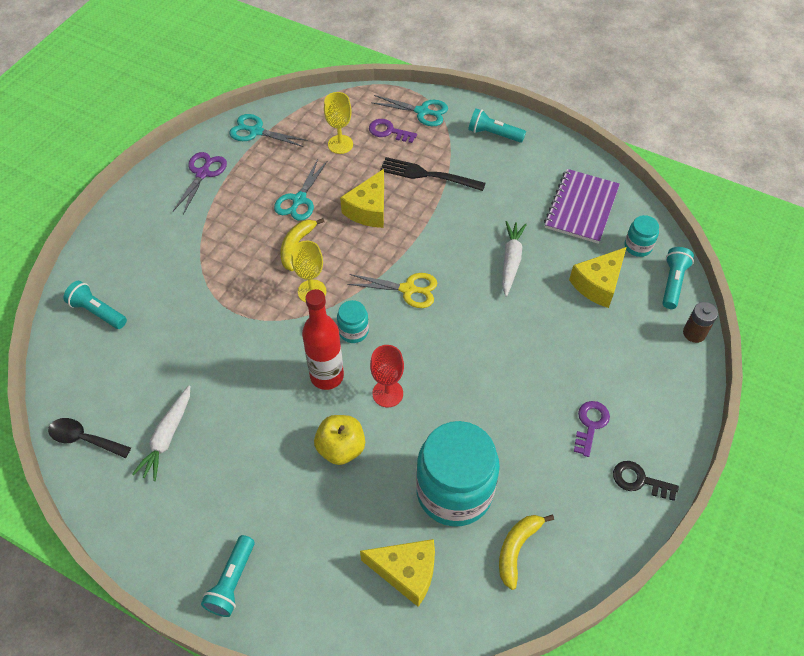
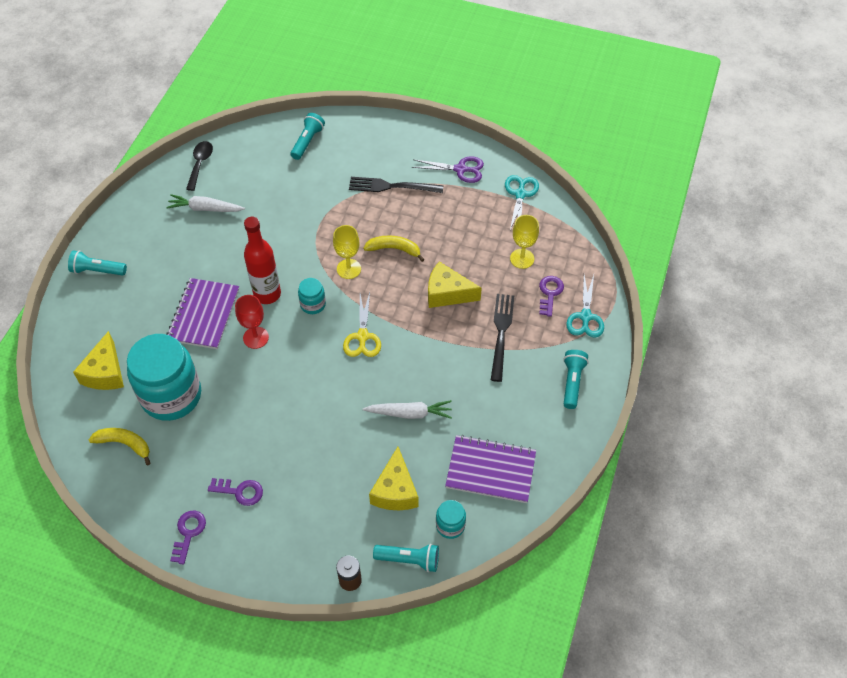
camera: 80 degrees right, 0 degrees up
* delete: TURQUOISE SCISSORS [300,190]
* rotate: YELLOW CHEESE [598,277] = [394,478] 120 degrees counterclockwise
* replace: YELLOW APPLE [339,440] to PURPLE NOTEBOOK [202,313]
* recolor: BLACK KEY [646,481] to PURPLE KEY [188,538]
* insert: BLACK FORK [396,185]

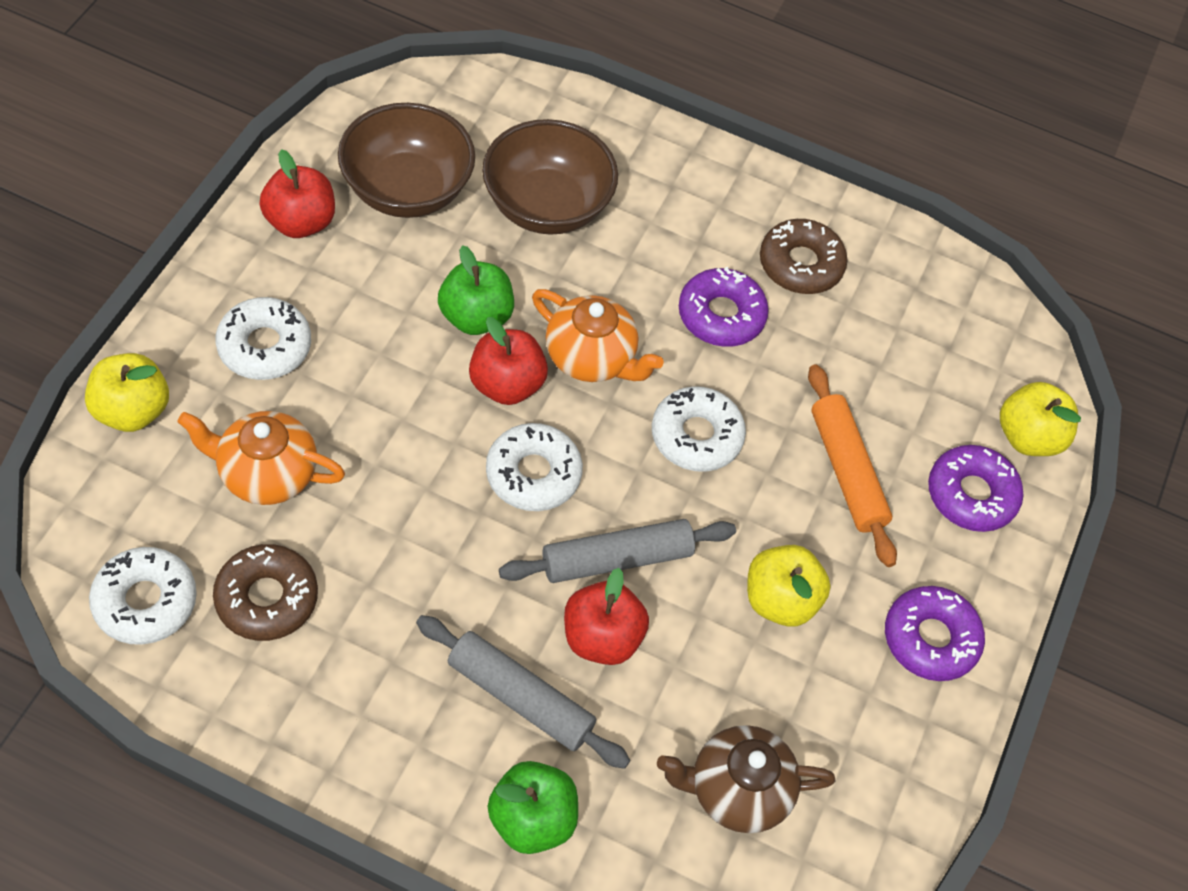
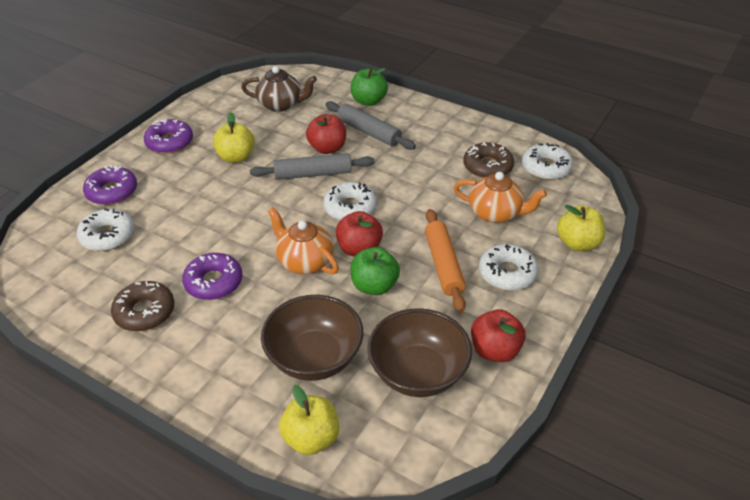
camera: 165 degrees left, 15 degrees down
* move: ORANGE ROLLING PIN [852,465] to [445,260]
* move: YELLOW APPLE [1040,419] to [309,420]
* move: WHITE DONUT [699,429] to [105,229]

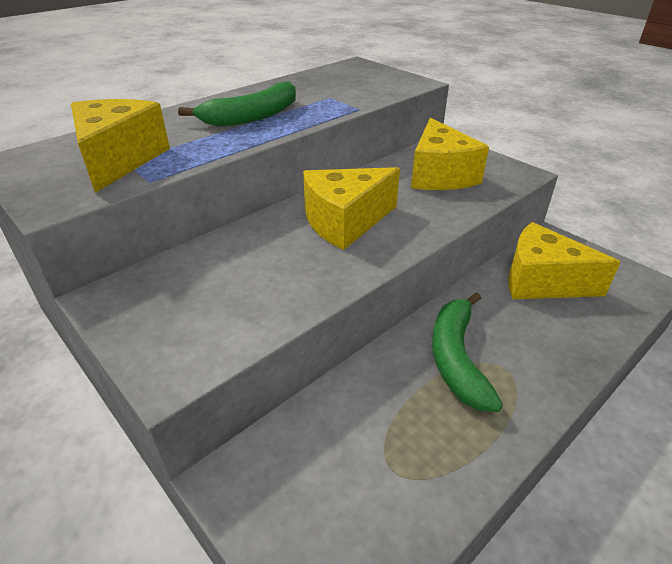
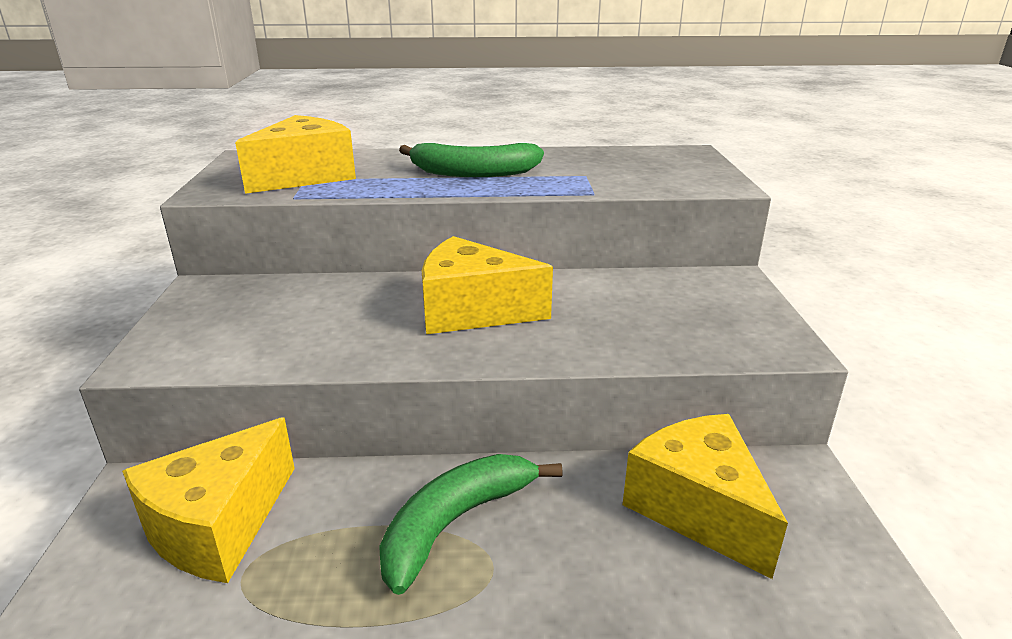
camera: 40 degrees right, 10 degrees down
* move: YELLOW CHEESE [450,154] to [208,500]

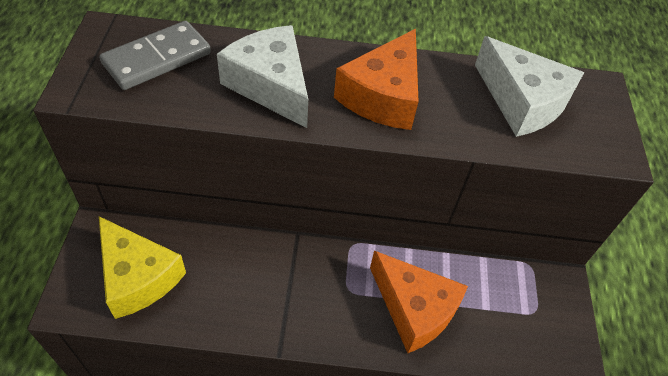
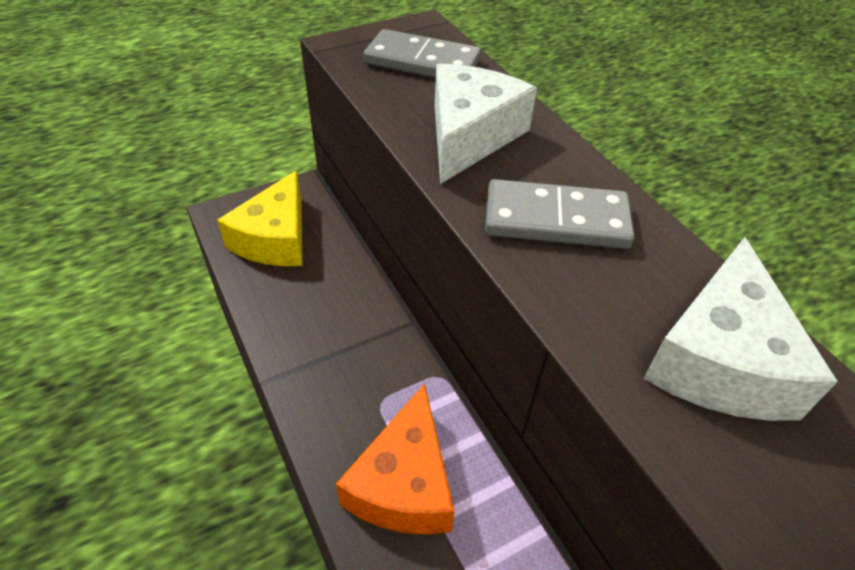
camera: 60 degrees right, 5 degrees down
* replace: ORANGE CHEESE [376,79] to GREY DOMINO [560,214]

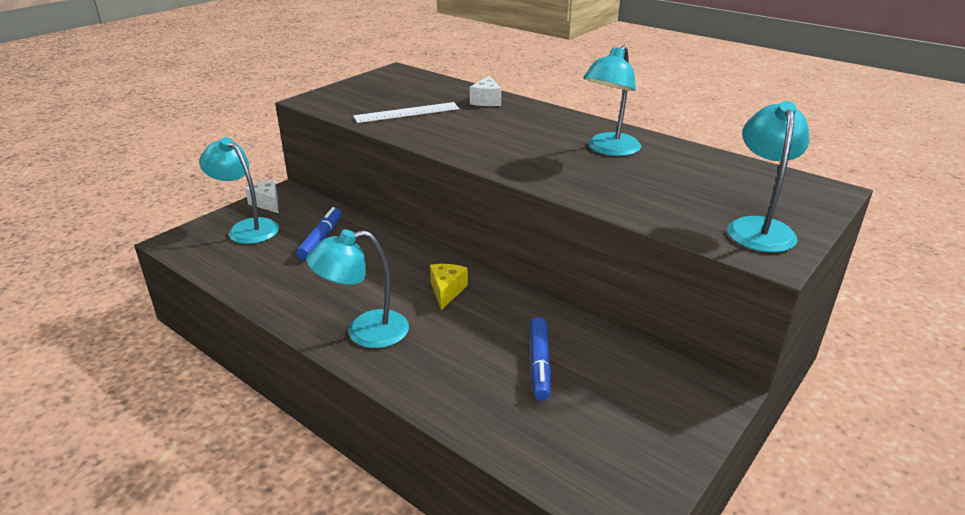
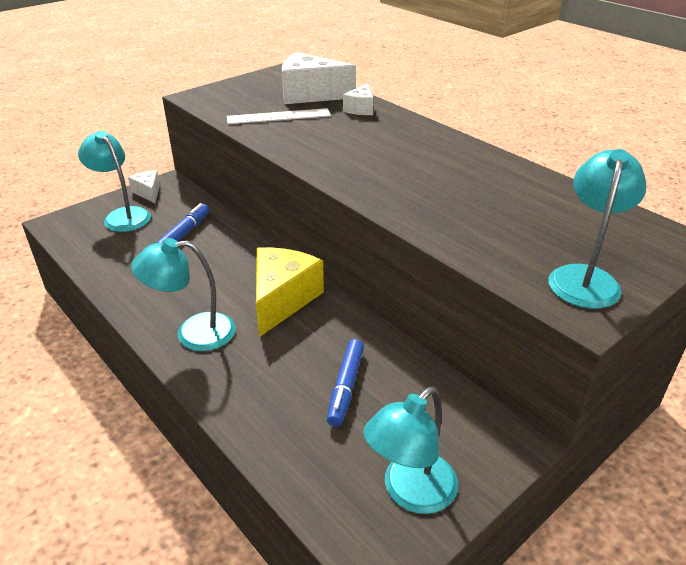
camera: 10 degrees right, 5 degrees up
* move: TURQUOISE LAMP [612,100] to [410,450]
* resize: YELLOW CHEESE [449,287] = [290,292] x1.91
* insert: WHITE CHEESE [319,78]

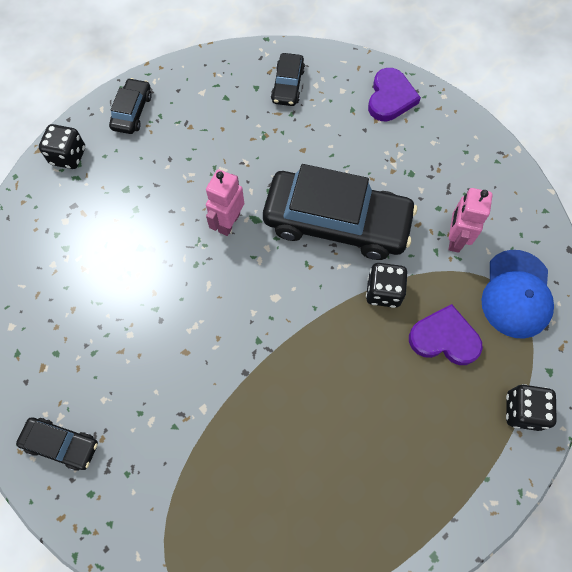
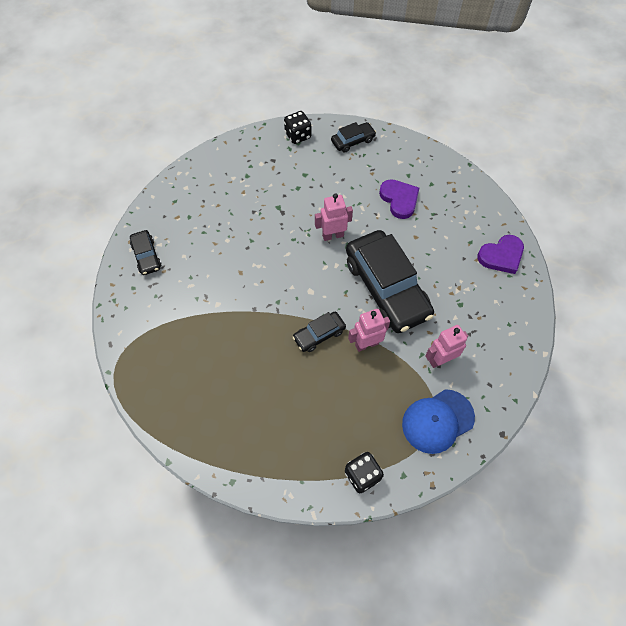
camera: 50 degrees right, 5 degrees down
* move: BLACK CAR [288,79] to [319,332]
* replace: BLACK DICE [387,285] to PINK ROBOT [369,330]
* move: PURPLE HEART [446,334] to [399,199]

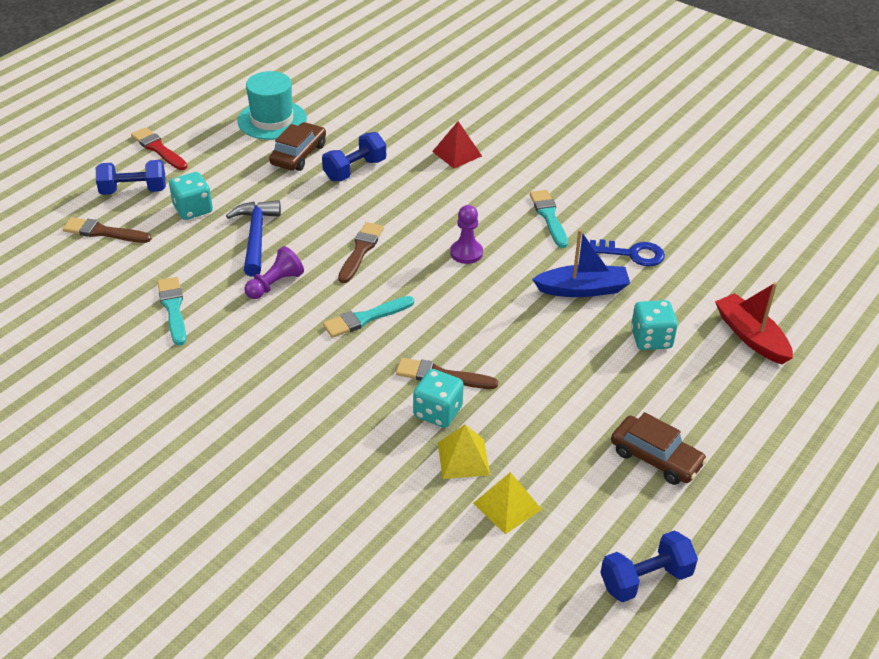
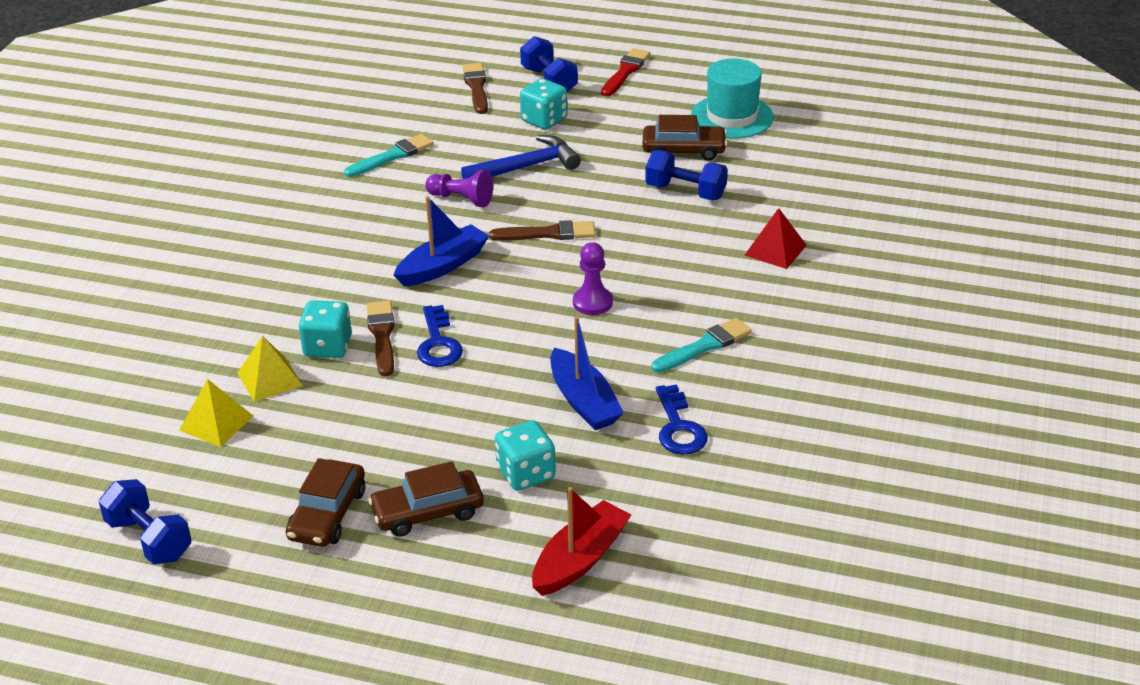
camera: 70 degrees right, 5 degrees down
* replace: TURQUOISE BRUSH [368,317] to BLUE BOAT [441,241]
* insert: BLUE KEY [440,336]
* insert: BROWN CAR [426,499]

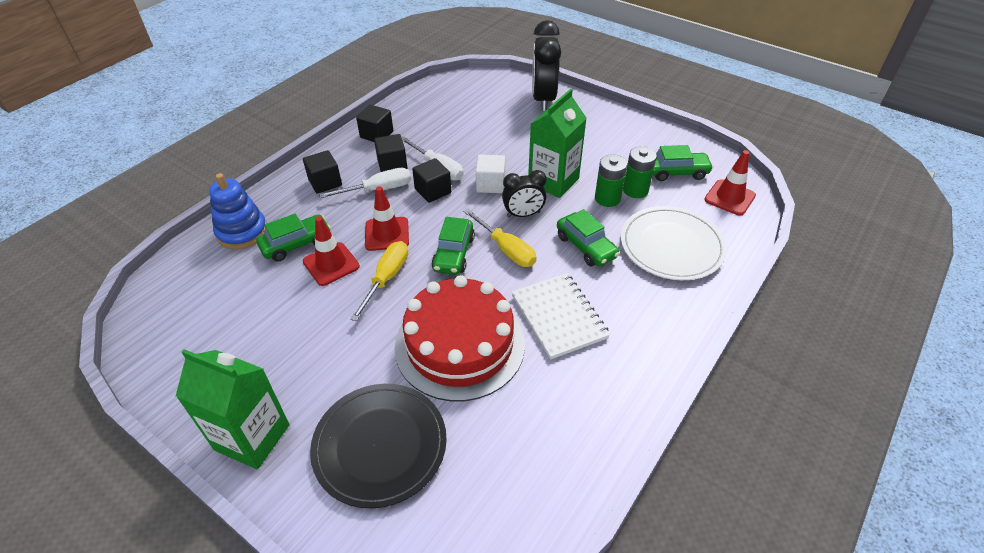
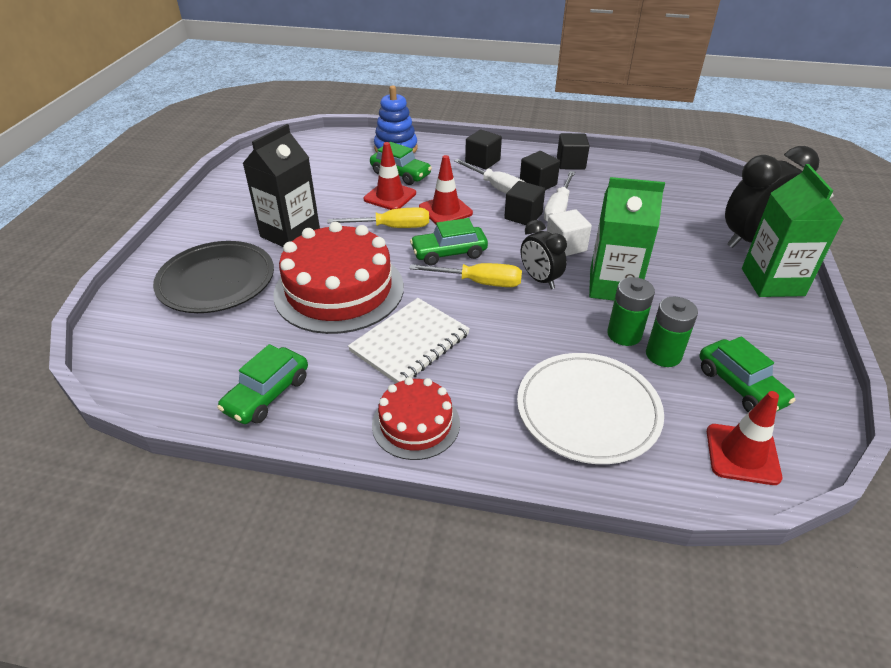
camera: 65 degrees right, 5 degrees down
* rotate: YELLOW SCREWDRIVER [499,238] = [465,275] 105 degrees counterclockwise
* move: GREEN CAR [588,237] to [262,384]
* move: GREEN CARTON [232,409] to [793,230]
* insert: BLACK CARTON [281,185]
* insert: RED CAKE [416,418]

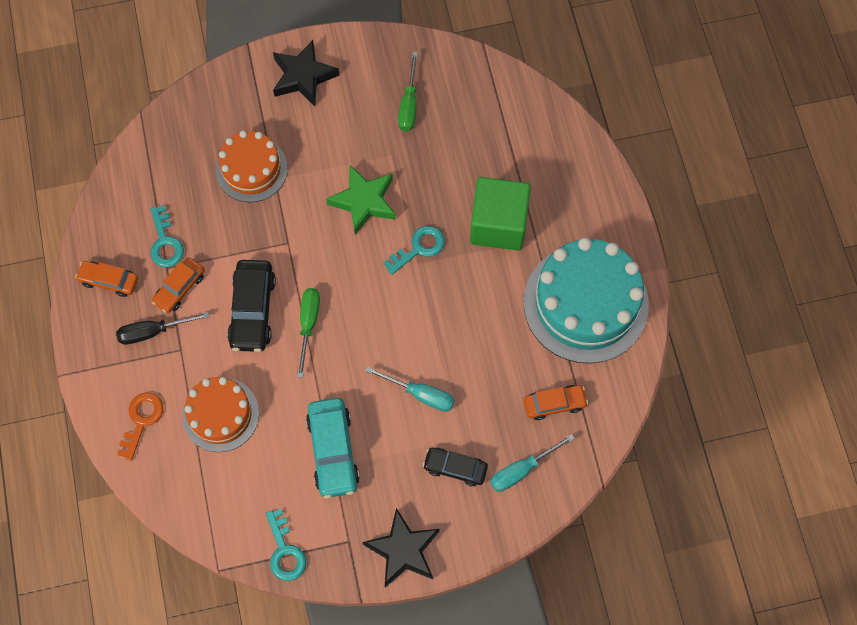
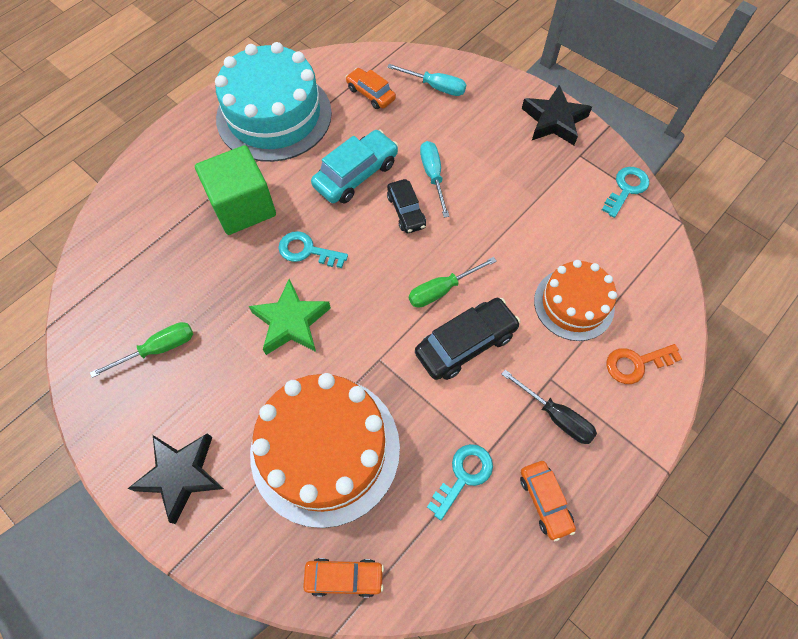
camera: 125 degrees left, 5 degrees down
* resize: ORANGE CAKE [252,166] = [325,450] x1.68
* move: ORANGE CAR [178,285] to [343,578]
* move: TURQUOISE CAR [333,448] to [355,166]
* move: BLACK CAR [455,467] to [406,206]

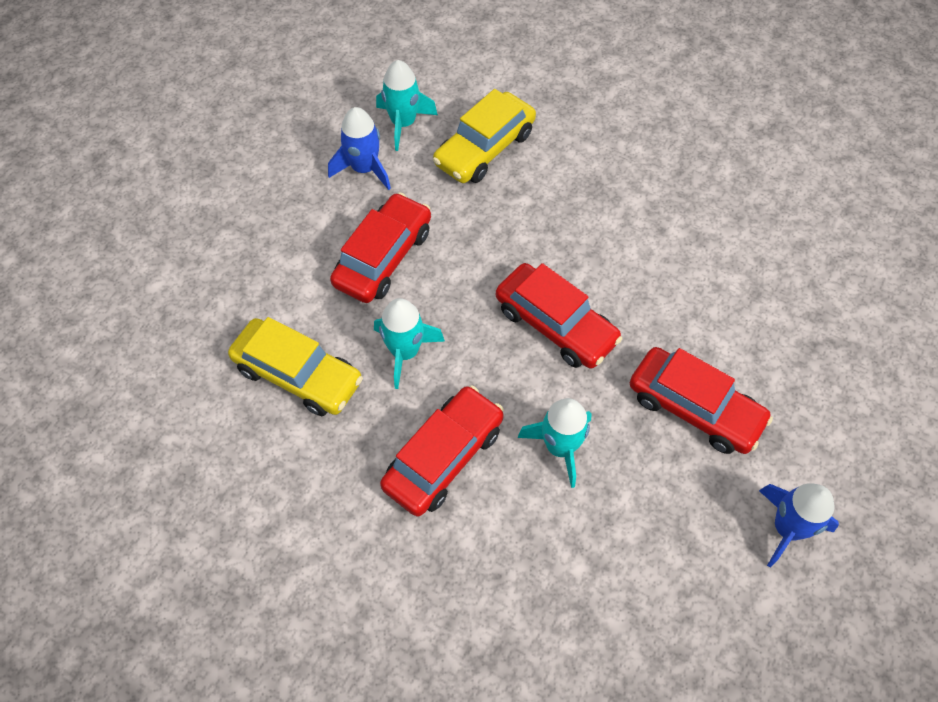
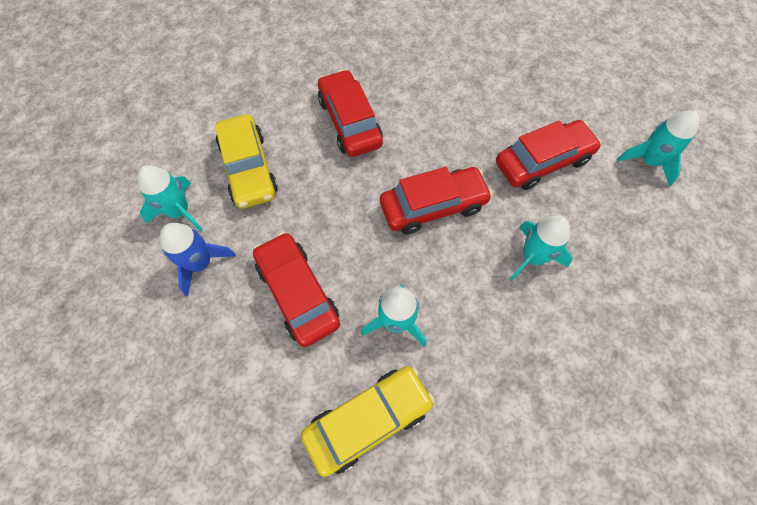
camera: 60 degrees left, 5 degrees up
* move: RED CAR [442,450] to [350,113]
* recolor: BLUE ROCKET [799,525] to TURQUOISE ROCKET [658,148]

